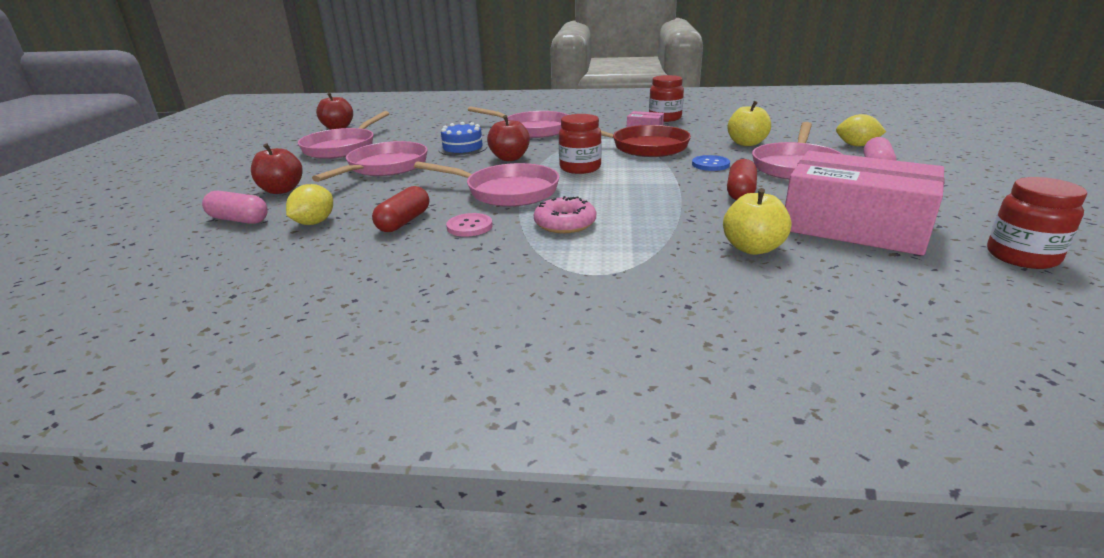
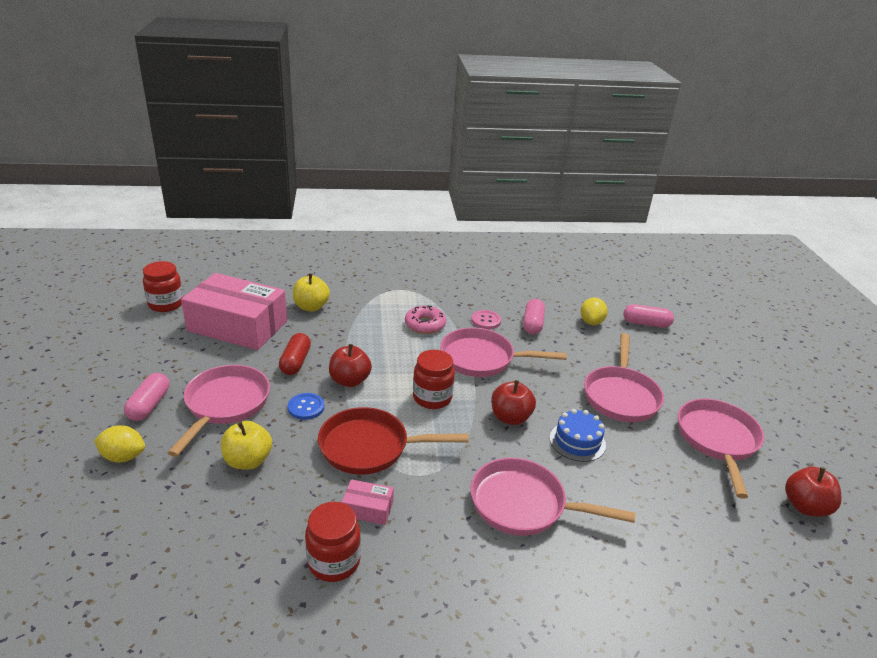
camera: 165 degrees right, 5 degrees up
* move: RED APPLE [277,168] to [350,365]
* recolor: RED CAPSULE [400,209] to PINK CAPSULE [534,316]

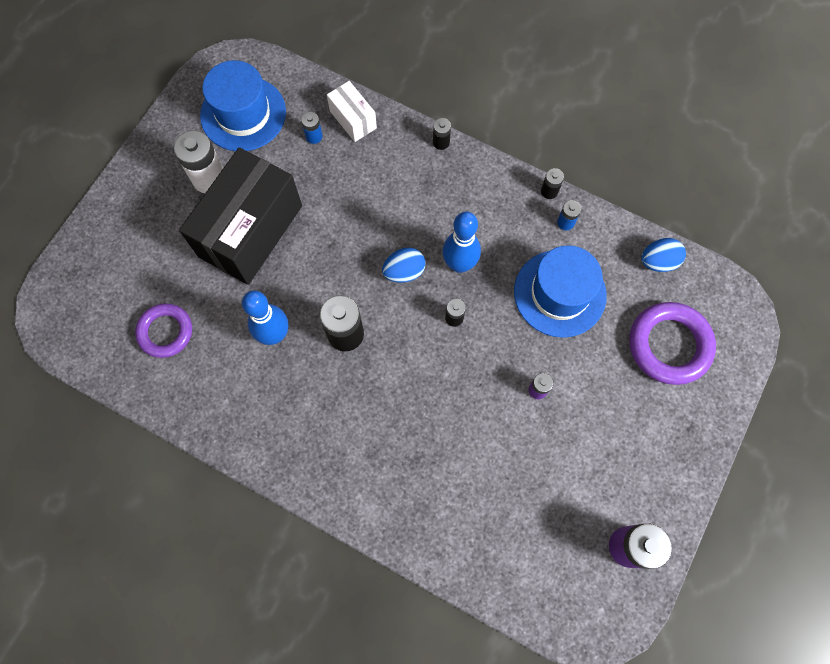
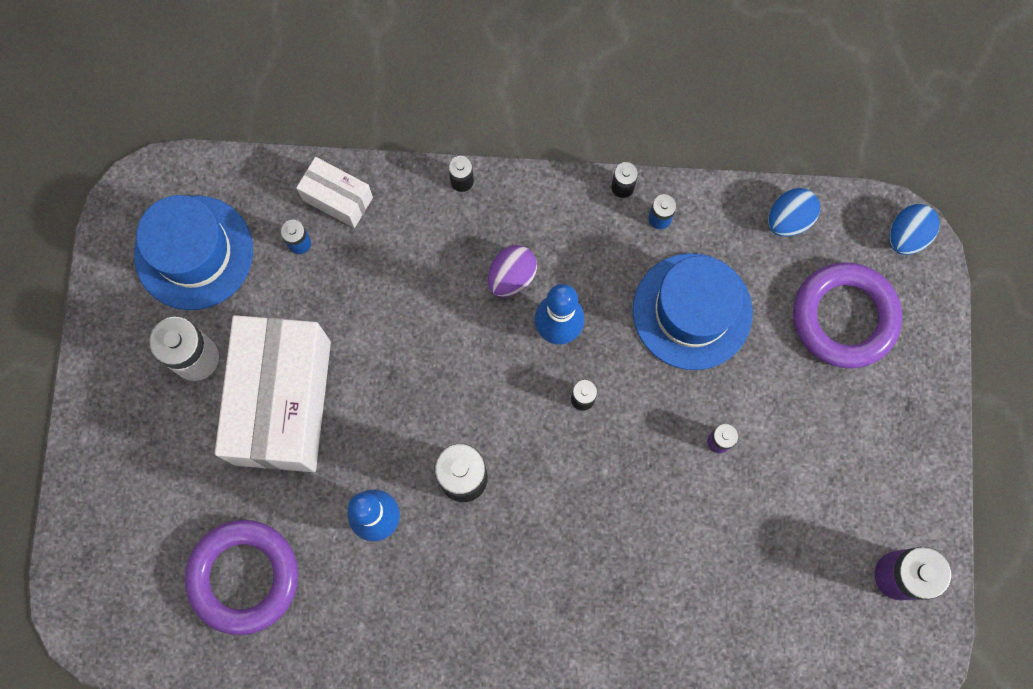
camera: 25 degrees left, 5 degrees up
* recolor: BLACK BOX [240,216] to WHITE BOX [273,393]
* move: BLUE EGG [403,265] to [914,229]
* resize: PURPLE RING [163,330] = [241,577] x1.50
* insert: PURPLE EGG [512,271]

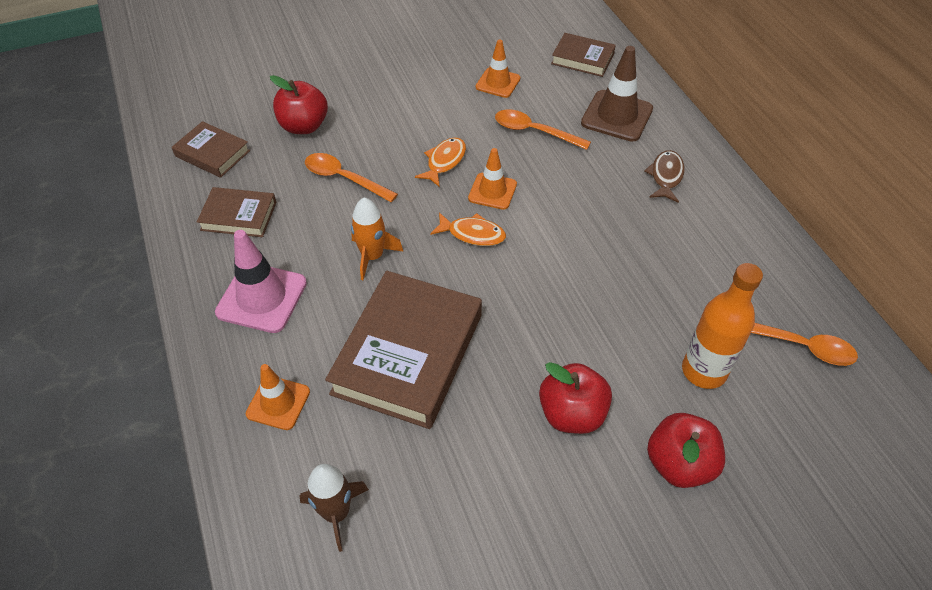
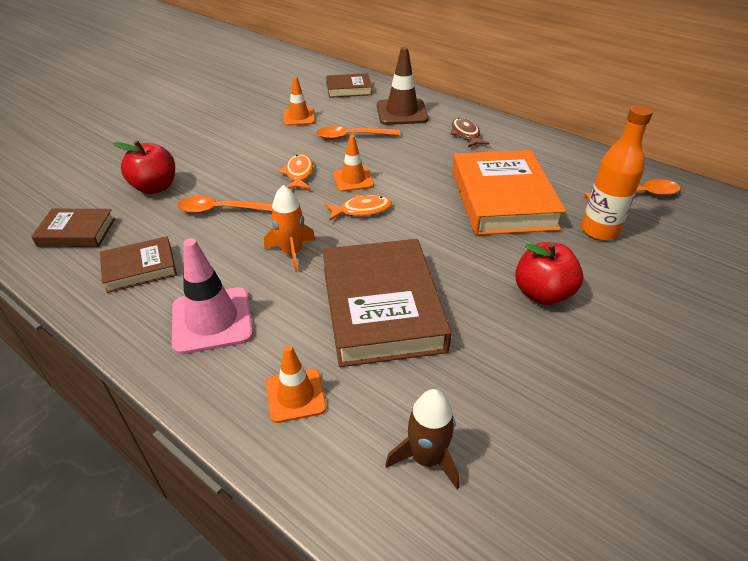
camera: 30 degrees left, 10 degrees down
* delete: RED APPLE [686,450]
* insert: ORANGE BOOK [509,192]

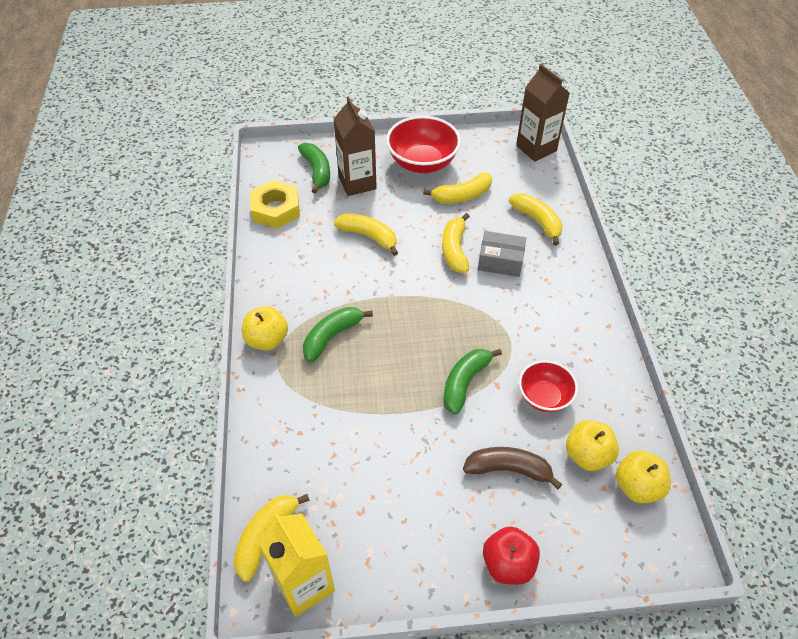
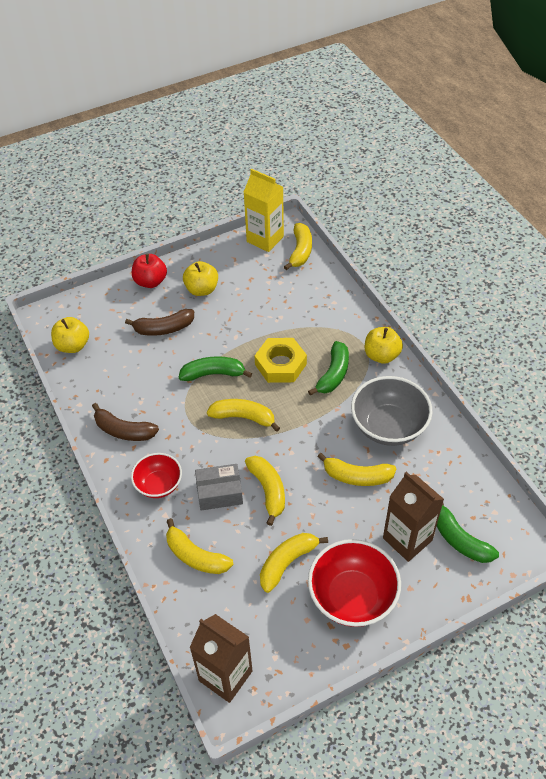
camera: 160 degrees right, 0 degrees up
* move: YELLOW NUT [275,204] to [280,360]
* rotate: GREEN BANANA [472,382] = [215,368] 105 degrees counterclockwise
* move: RED BOWL [548,386] to [156,475]
* move: YELLOW APPLE [592,445] to [200,278]
* insert: GREY BOWL [391,411]
* insert: YELLOW BANANA [243,415]
* insert: BROWN BANANA [125,422]

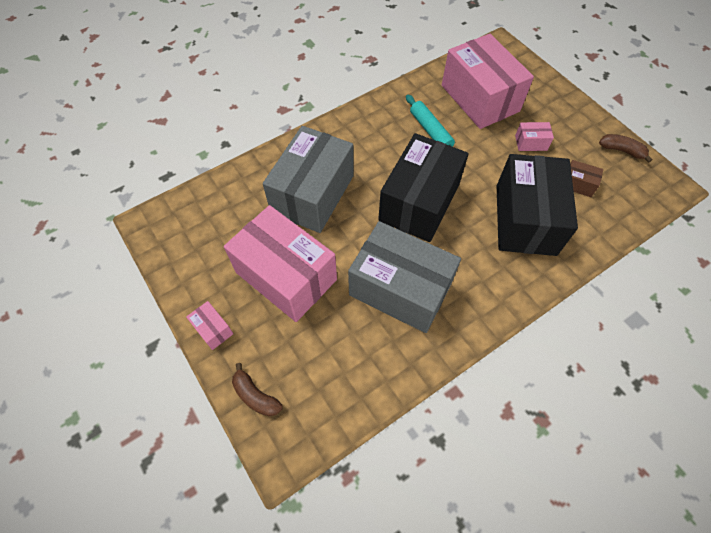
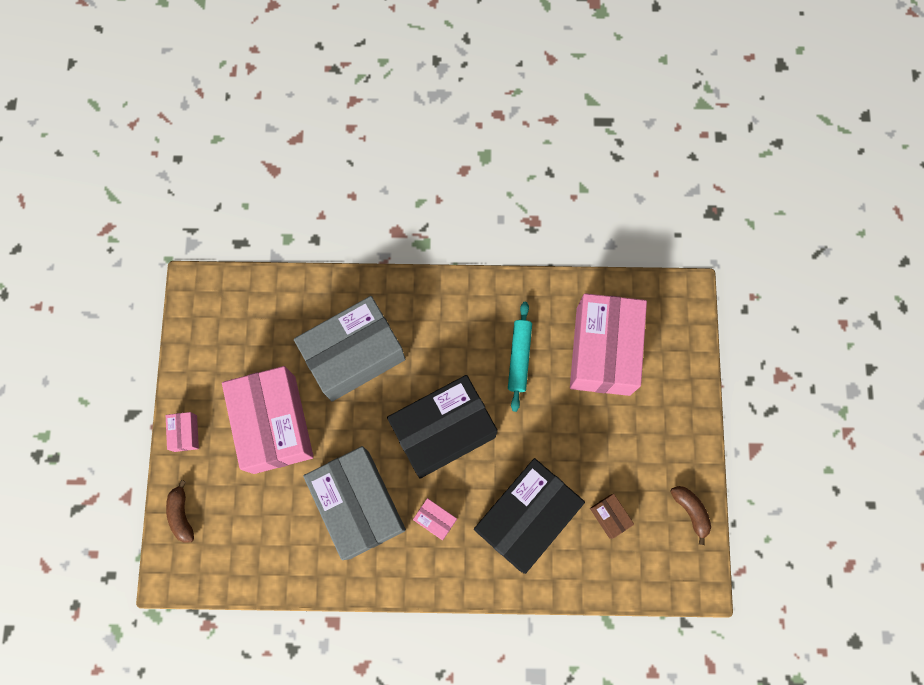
camera: 35 degrees right, 15 degrees up
* move: PINK BOX [534,136] to [435,519]

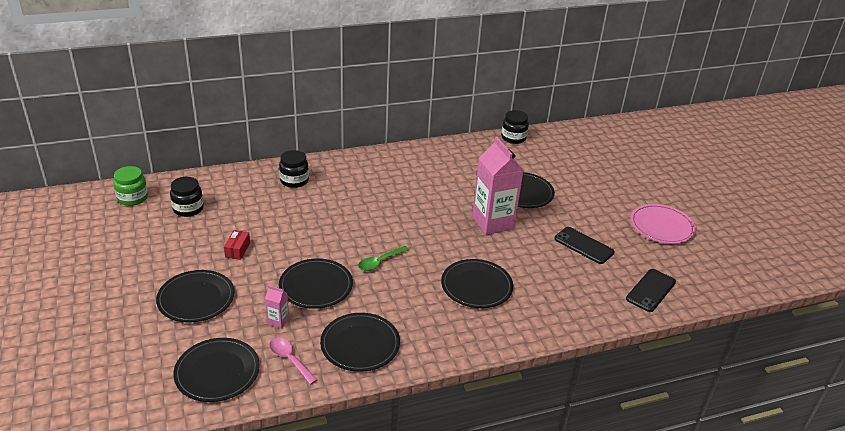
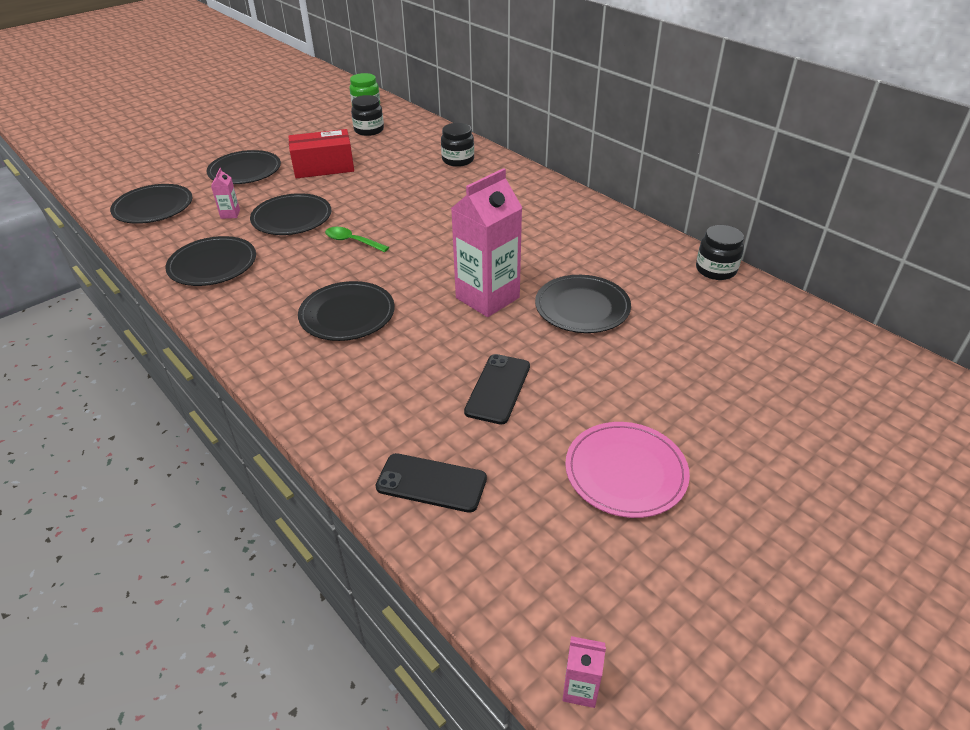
camera: 70 degrees right, 5 degrees up
* resize: RED BOX [237,245] = [321,153] x2.05
* delete: PINK SPOON [293,361]
* insert: PINK CARTON [584,672]

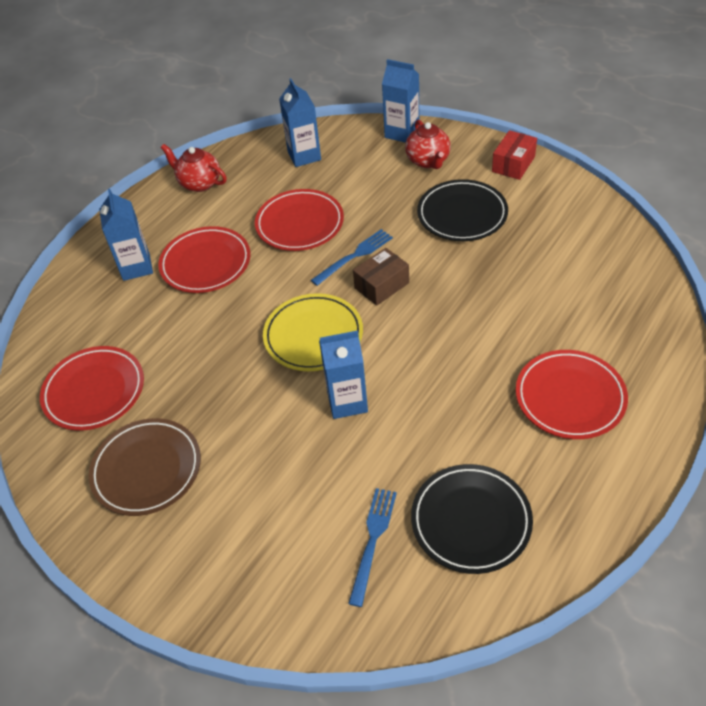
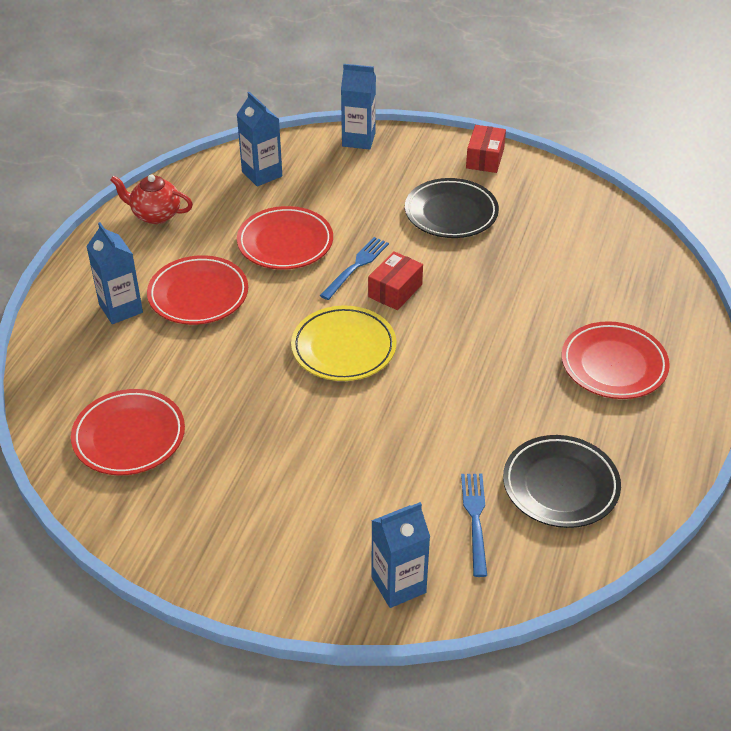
camera: 20 degrees left, 5 degrees down
* delete: RED TEAPOT [428,144]
* recolor: BROWN BOX [381,277] to RED BOX [395,280]
* move: BLUE CARTON [343,374] to [400,555]
* delete: BROWN PLATE [145,467]

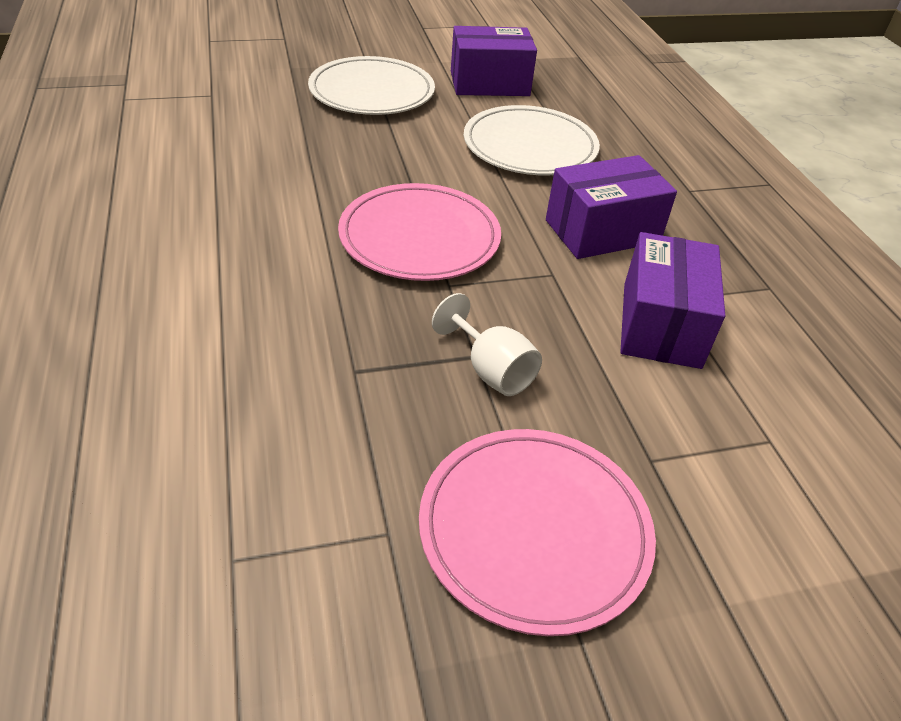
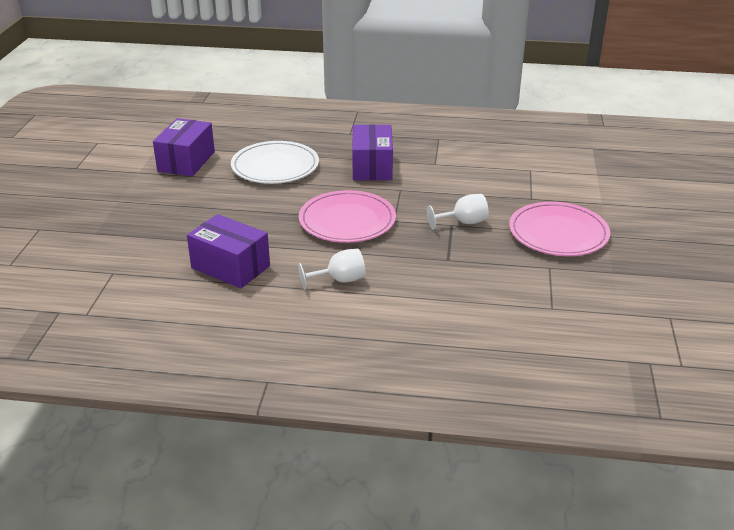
camera: 65 degrees left, 10 degrees down
* delete: WHITE PLATE [371,85]
* move: PURPLE BOX [672,300] to [228,251]
* insert: WHITE GOBLET [332,269]

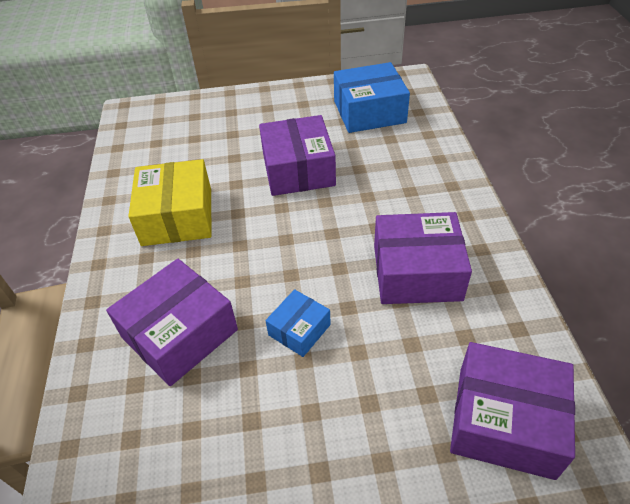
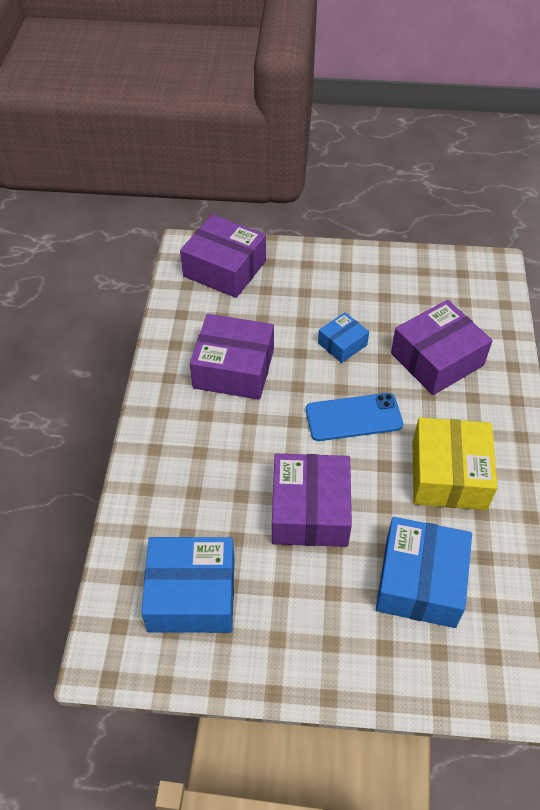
camera: 170 degrees left, 5 degrees up
* insert: BLUE PHONE [354,417]
* insert: BLUE BOX [424,572]

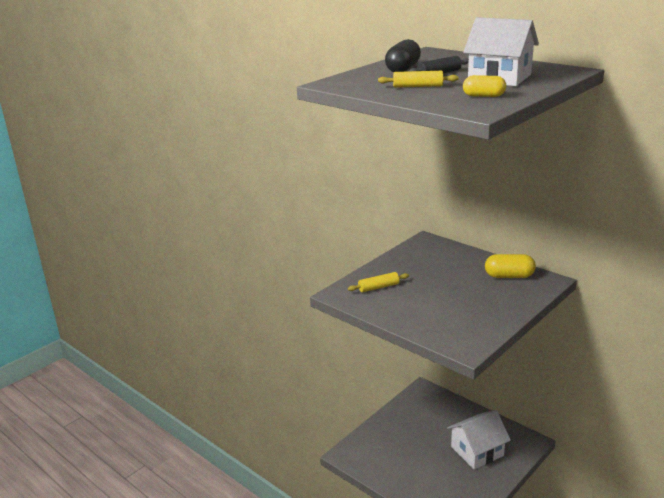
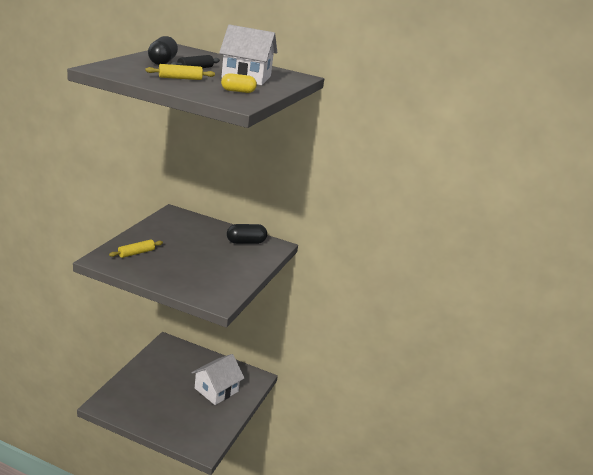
camera: 25 degrees left, 0 degrees up
* recolor: YELLOW CAPSULE [510,266] to BLACK CAPSULE [247,234]

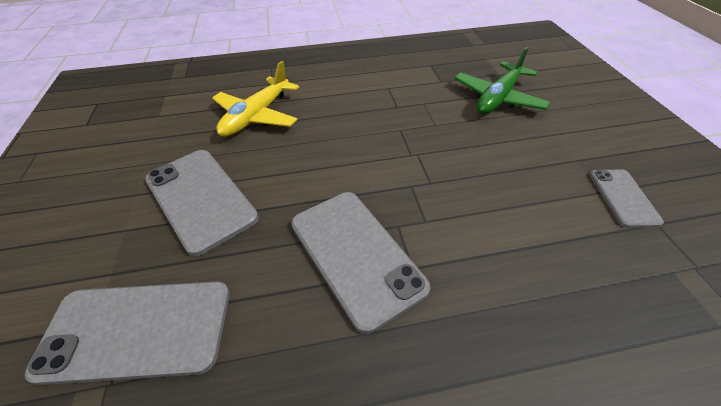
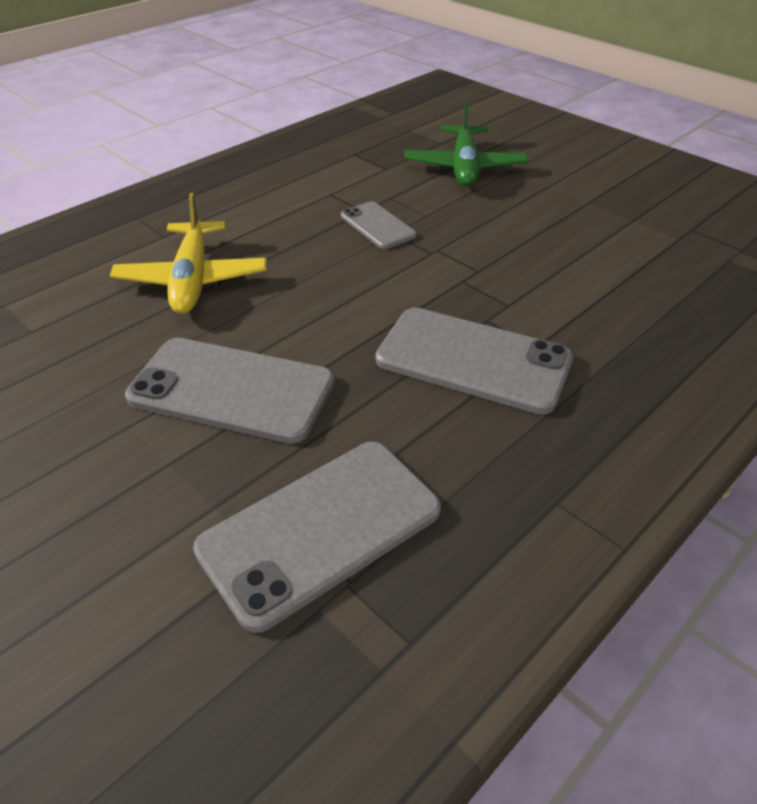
camera: 35 degrees left, 5 degrees down
* move: GREY PHONE [627,198] to [379,225]

